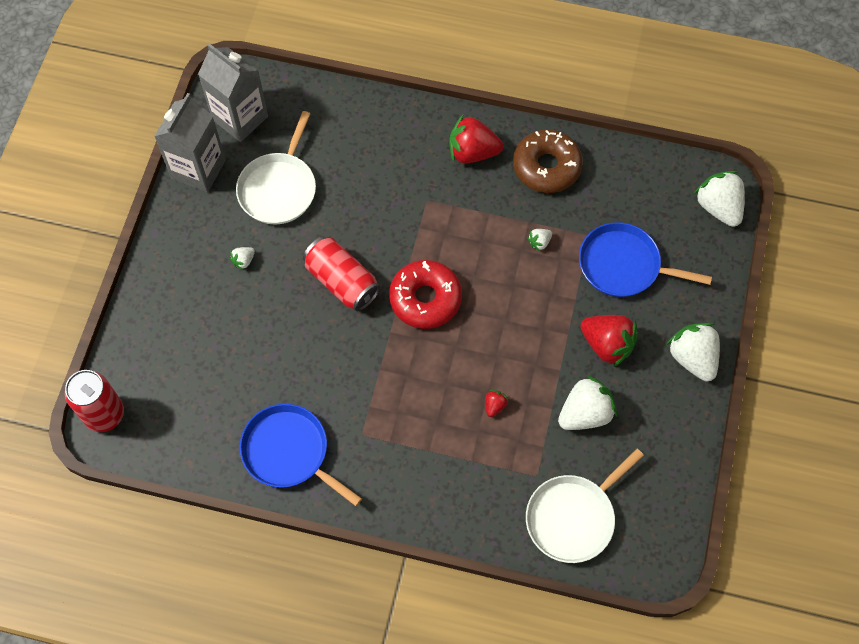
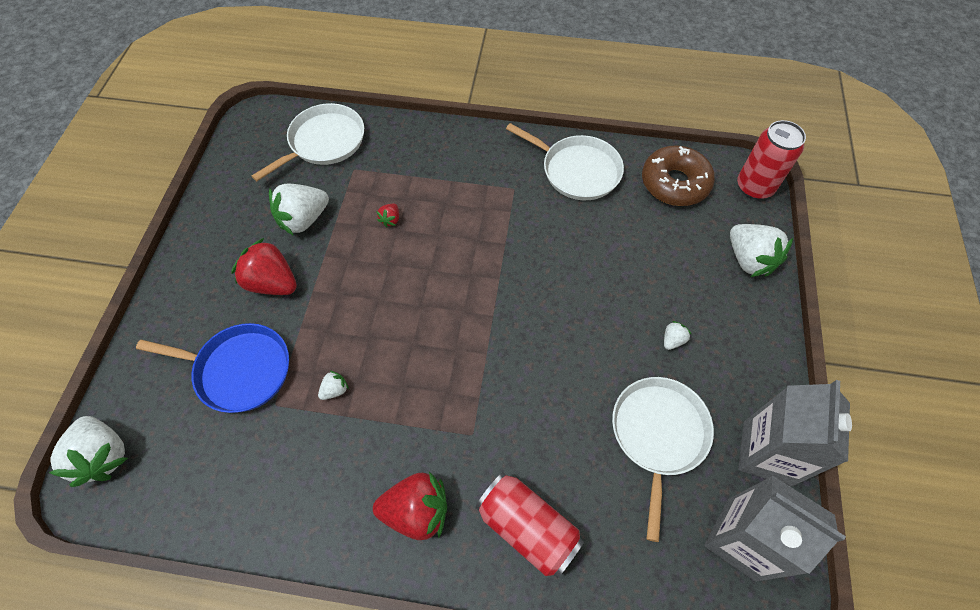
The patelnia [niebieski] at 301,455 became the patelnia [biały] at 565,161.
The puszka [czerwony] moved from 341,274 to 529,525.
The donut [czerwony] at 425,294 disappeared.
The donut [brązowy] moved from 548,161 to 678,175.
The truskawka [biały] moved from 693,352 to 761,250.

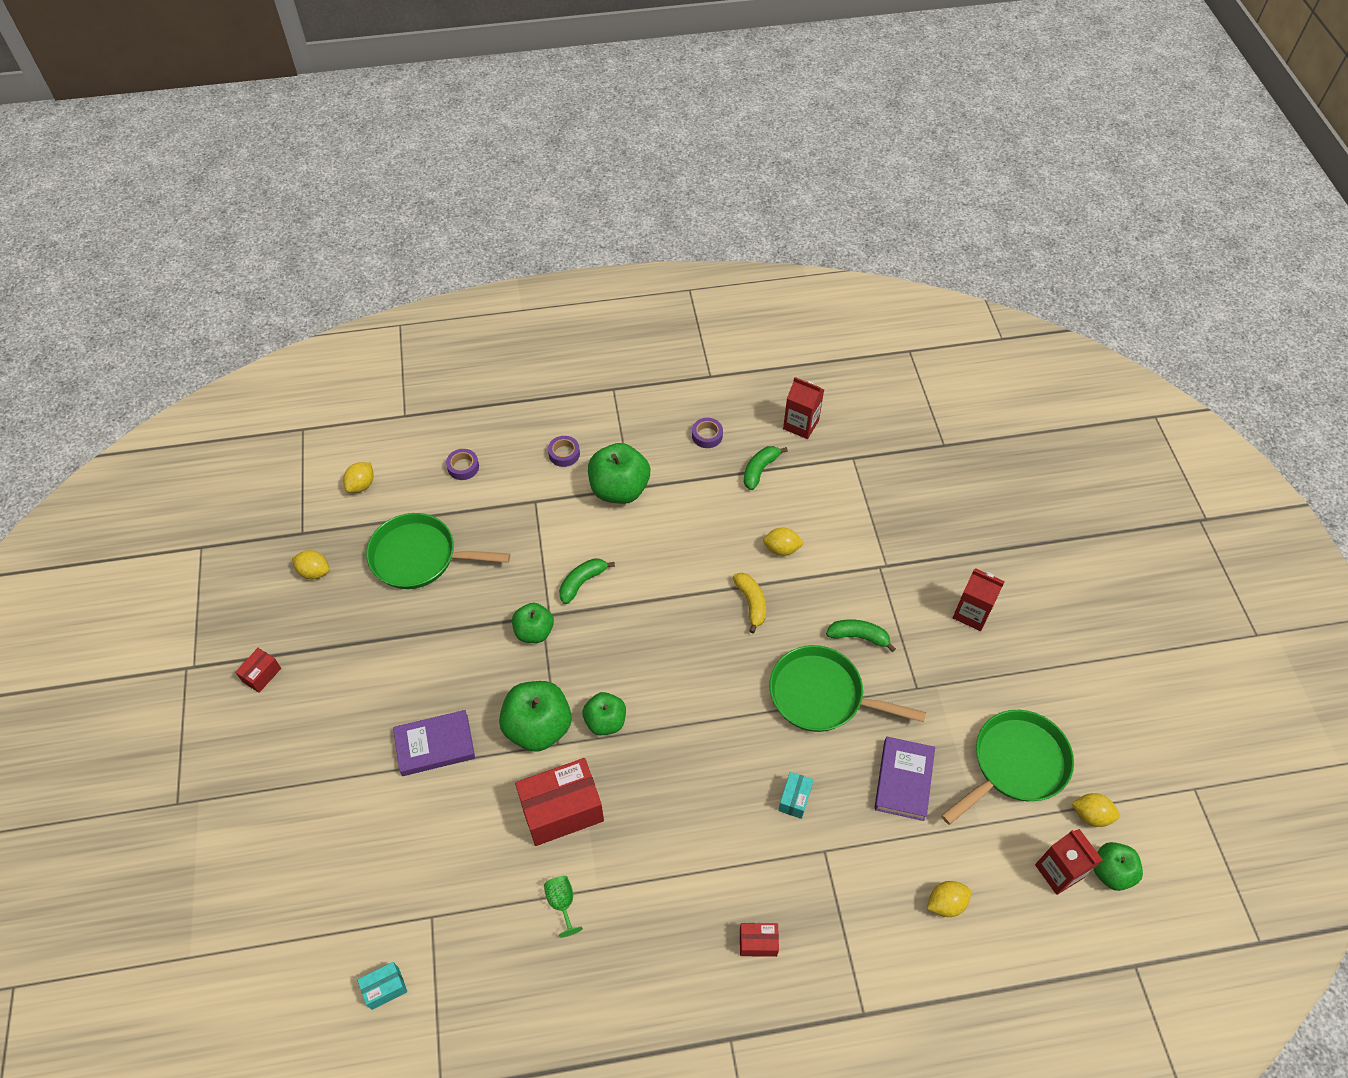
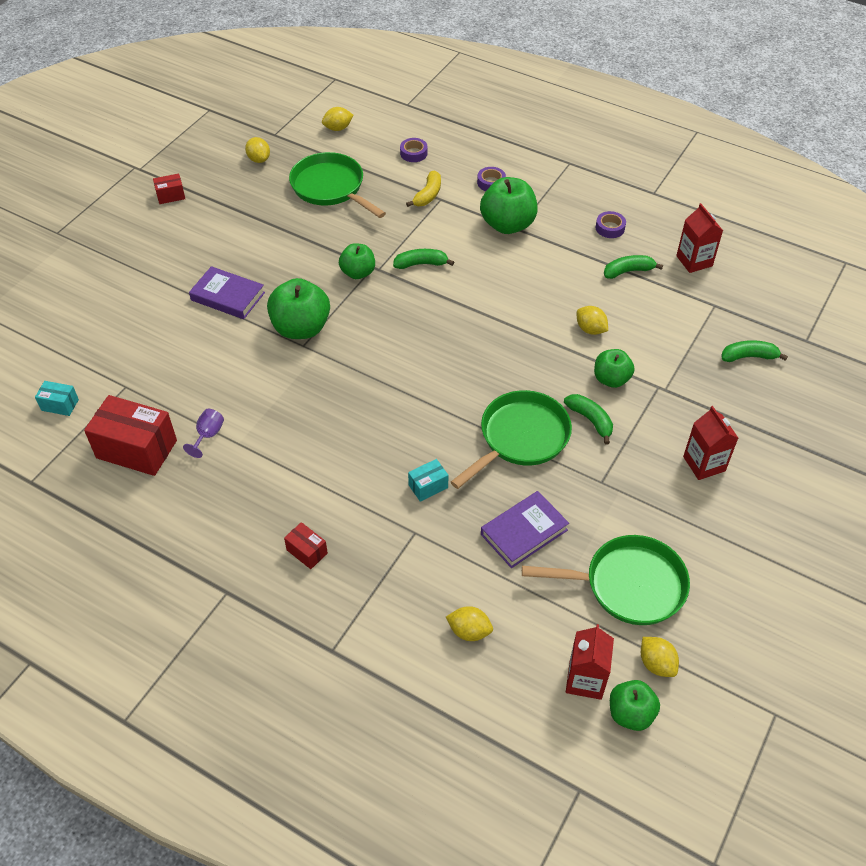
The pudełko [czerwony] moved from 559,802 to 130,435.
The kielich [zielony] at 563,906 became the kielich [fioletowy] at 203,433.
The jabłko [zielony] moved from 604,713 to 614,368.
The banan [żółty] moved from 749,603 to 423,189.
The patelnia [zielony] at 847,688 turned 75 degrees clockwise.
The banan [zielony] at 754,351 appeared.

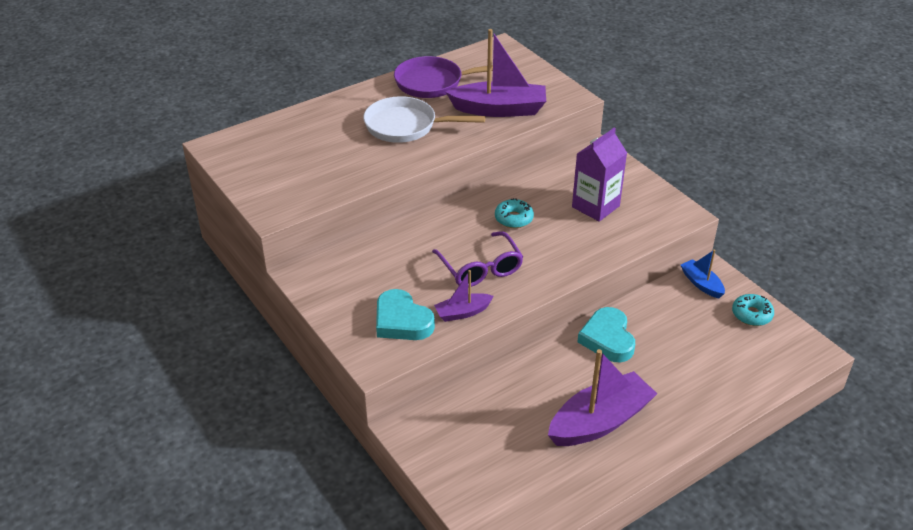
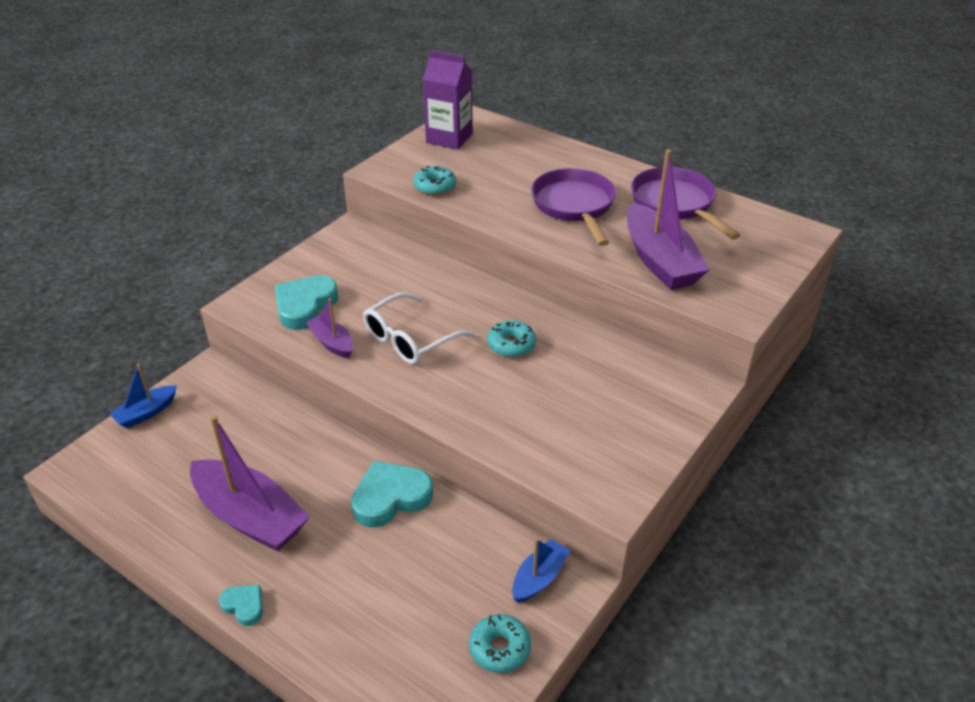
The patelnia [biały] at 424,119 became the patelnia [fioletowy] at 573,207.
The okulary [fioletowy] at 477,259 became the okulary [biały] at 418,328.
The karton mleka [fioletowy] moved from 599,175 to 447,100.
The łódka [niebieski] at 143,396 appeared.
The serce [turkusowy] at 241,605 appeared.
The donut [turkusowy] at 434,181 appeared.

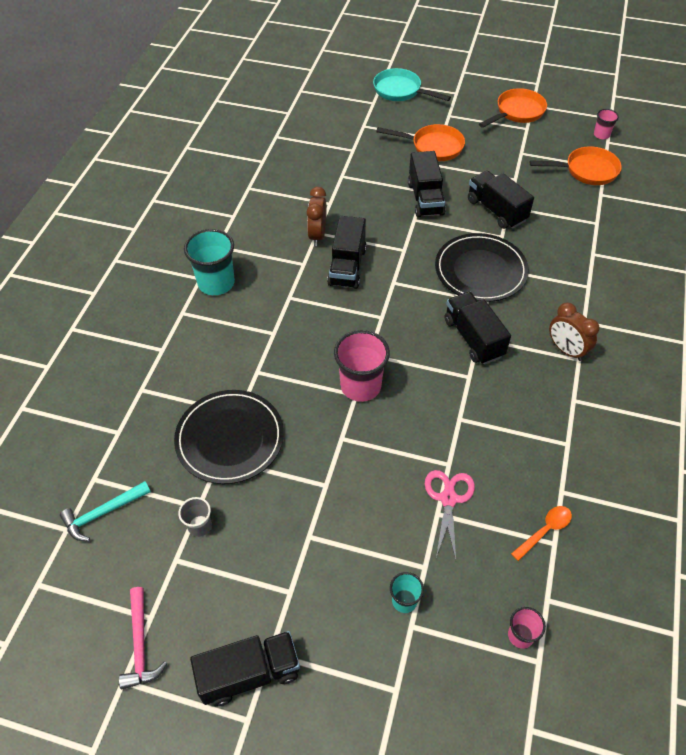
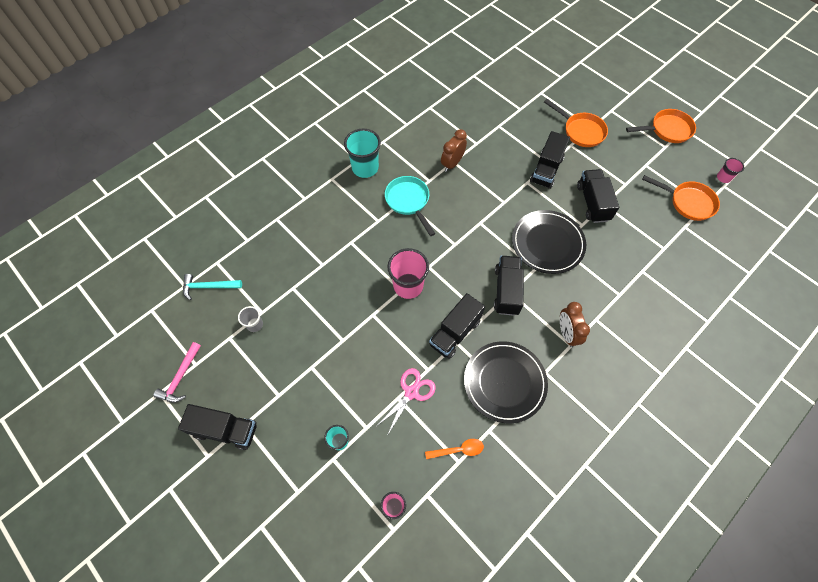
The talerz [czarny] moved from 229,437 to 506,382.
The ciężarówka [czarny] moved from 347,252 to 457,326.
The patelnia [turkusowy] moved from 412,84 to 410,206.

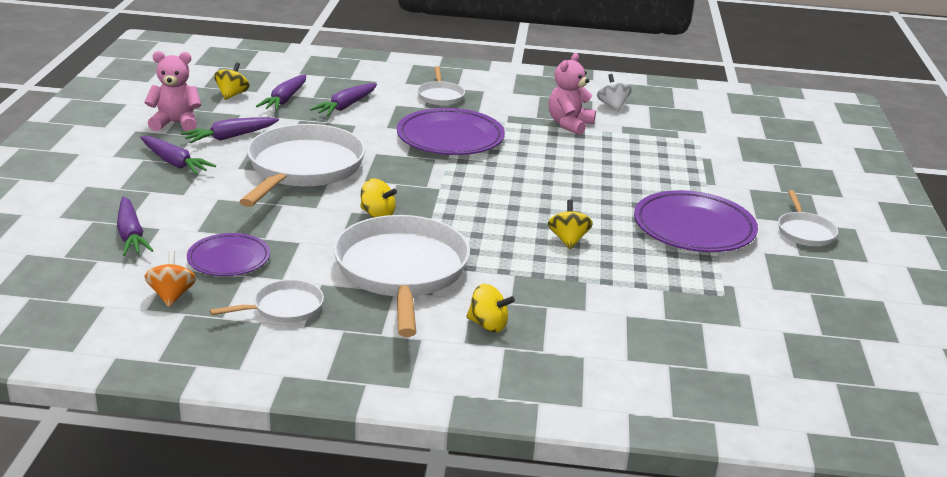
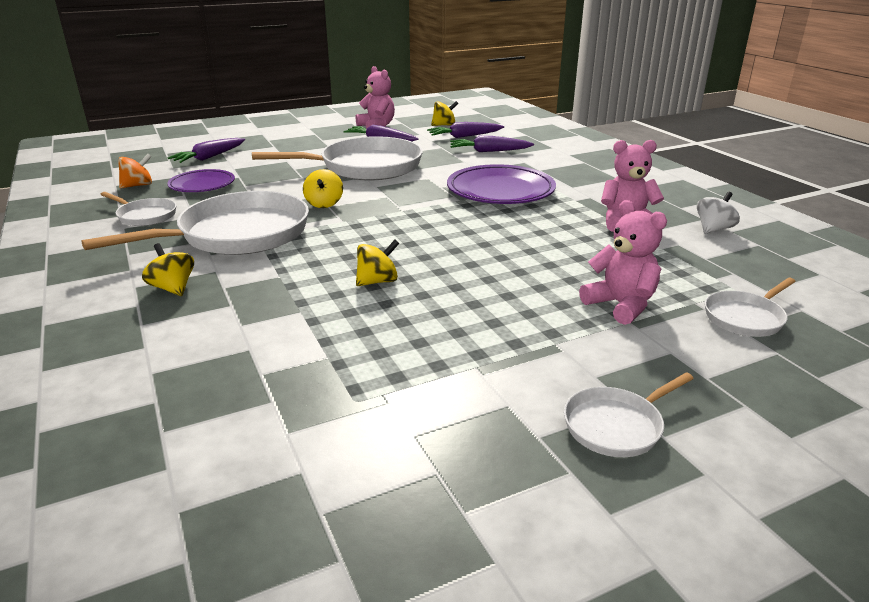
The marchewka [fioletowy] at 178,155 disappeared.
The patelnia [biały] moved from 441,86 to 750,307.
The bączek [żółty] at 490,308 turned 150 degrees clockwise.
The talerz [fioletowy] at 696,221 disappeared.
The miś [różowy] at 623,262 appeared.

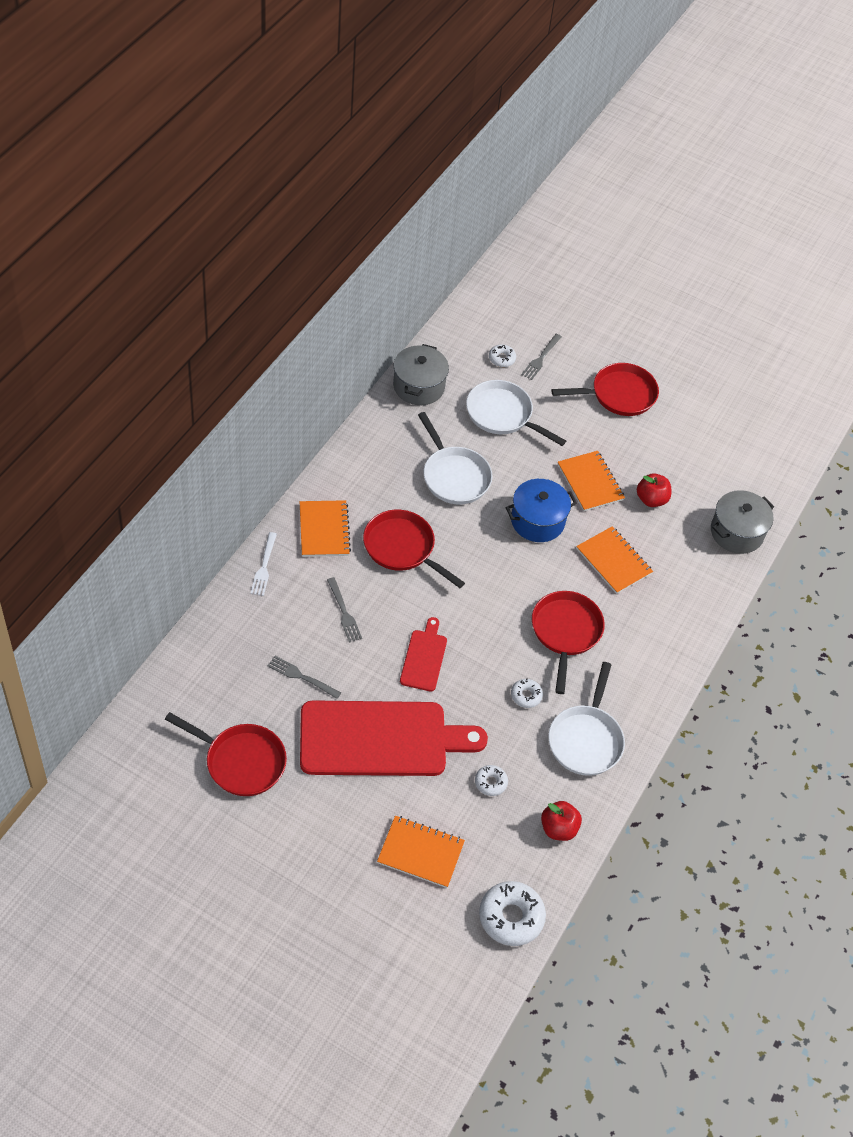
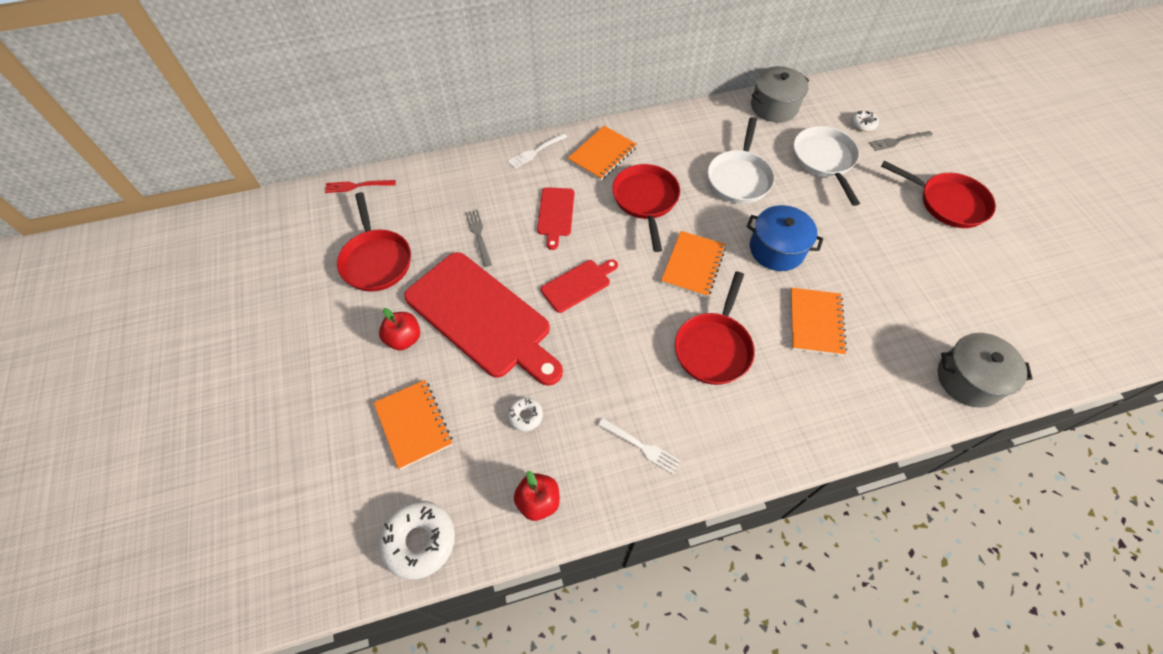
The widelec [szary] at 344,610 was replaced by the deska do krojenia [czerwony] at 555,218.
The donut [biały] at 527,693 disappeared.
The patelnia [czerwony] at 568,642 turned 150 degrees clockwise.
The patelnia [biały] at 586,719 was replaced by the widelec [biały] at 639,446.
The zeszyt [pomarańczowy] moved from 591,481 to 693,264.
The jabłko [czerwony] moved from 654,490 to 399,329.
The widelec [czerwony] at 360,186 appeared.

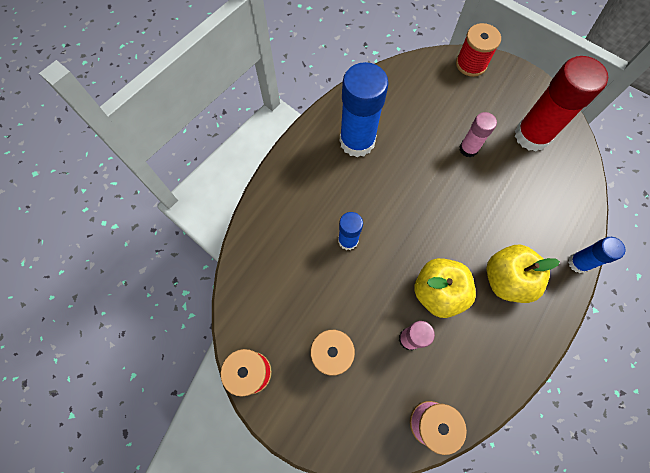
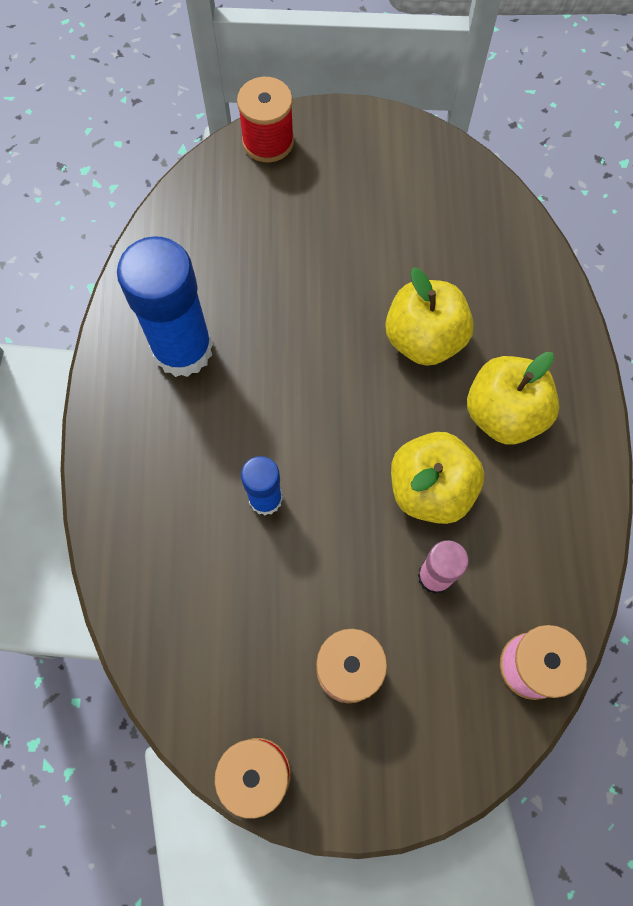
The klej w sztyfcie [różowy] at 478,135 disappeared.
The klej w sztyfcie [czerwony] at 561,104 disappeared.
The klej w sztyfcie [niebieski] at 596,255 disappeared.
The jabłko [żółty] at 429,316 appeared.

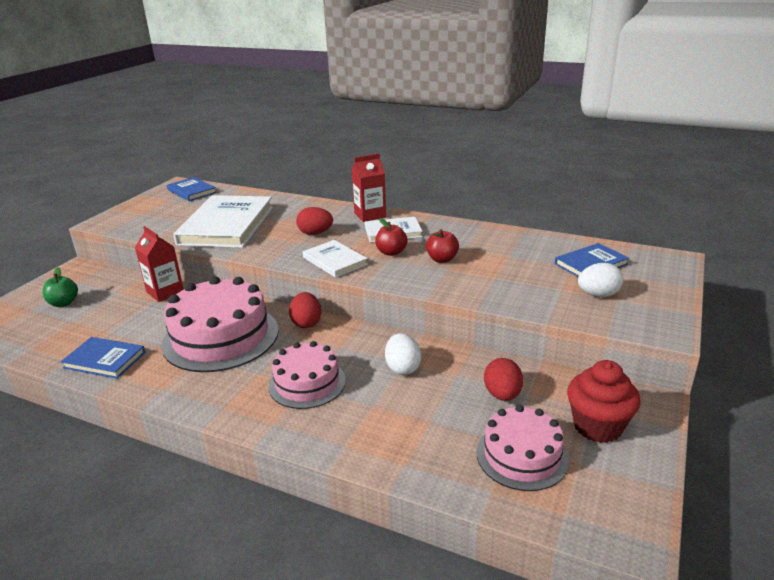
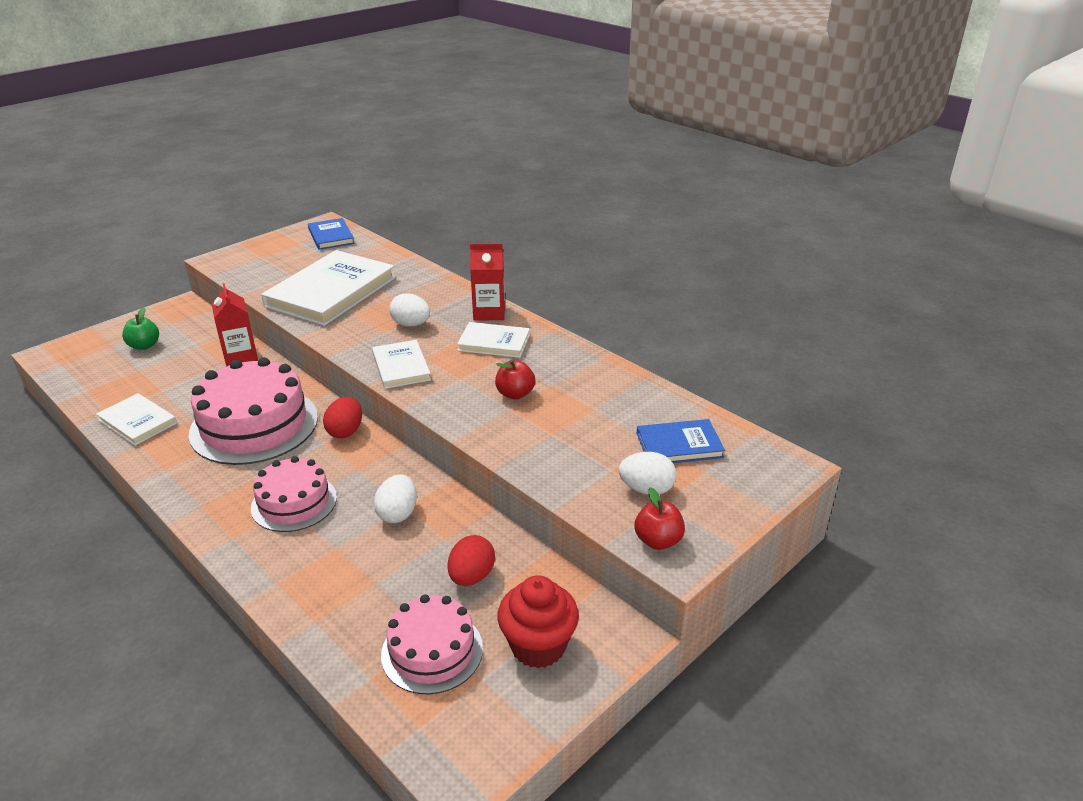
The książka [niebieski] at 103,358 became the książka [biały] at 136,419.
The jajko [czerwony] at 314,221 became the jajko [biały] at 409,310.
The jabłko [czerwony] moved from 391,237 to 660,518.

